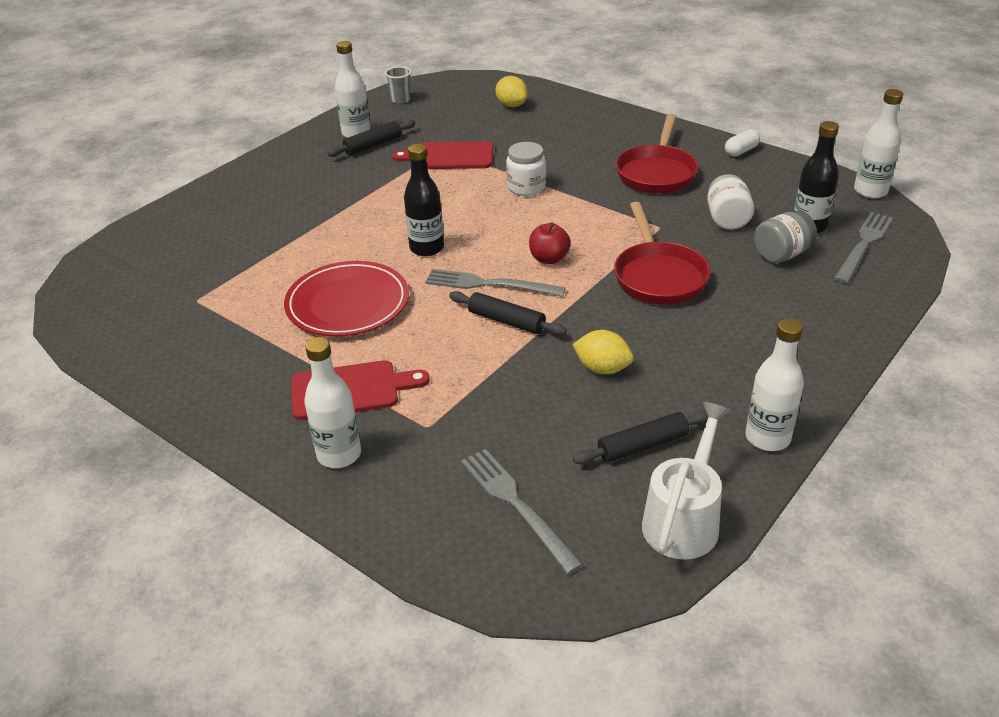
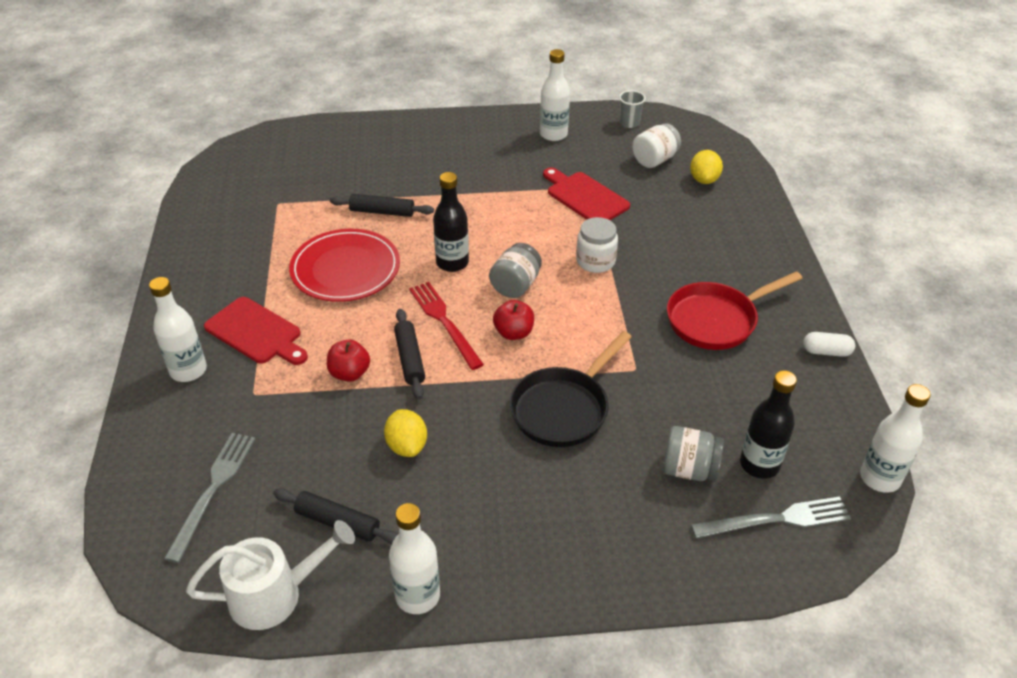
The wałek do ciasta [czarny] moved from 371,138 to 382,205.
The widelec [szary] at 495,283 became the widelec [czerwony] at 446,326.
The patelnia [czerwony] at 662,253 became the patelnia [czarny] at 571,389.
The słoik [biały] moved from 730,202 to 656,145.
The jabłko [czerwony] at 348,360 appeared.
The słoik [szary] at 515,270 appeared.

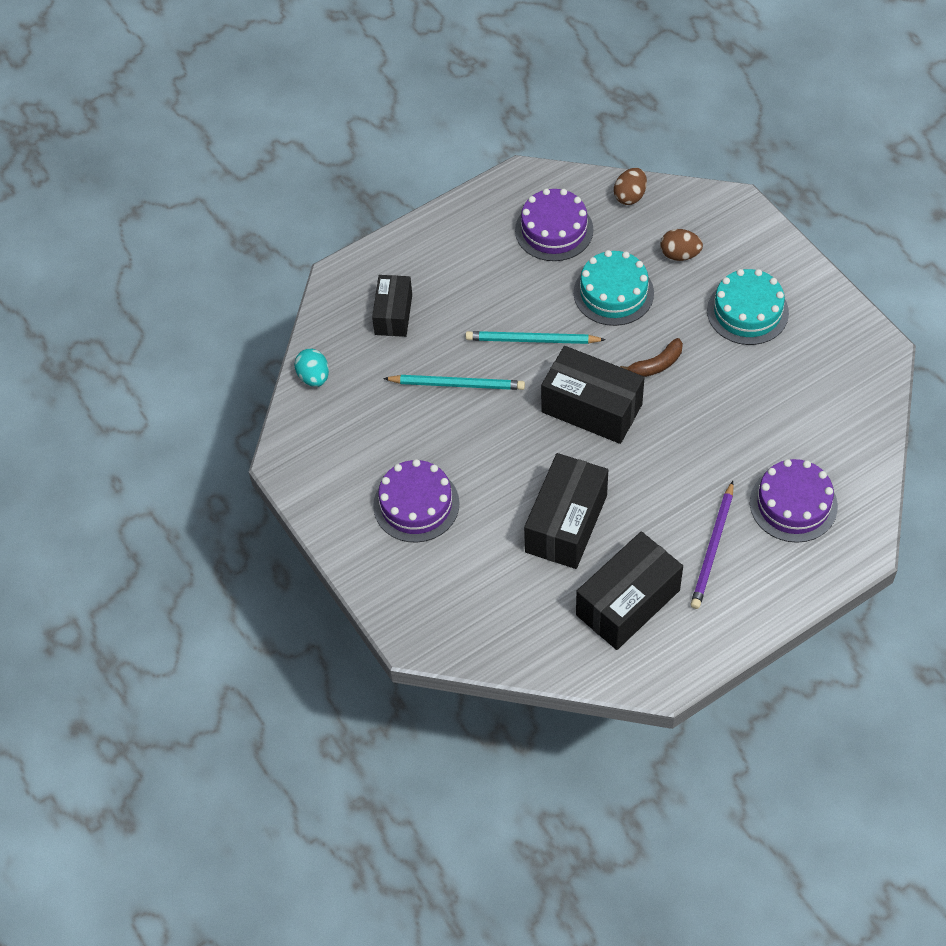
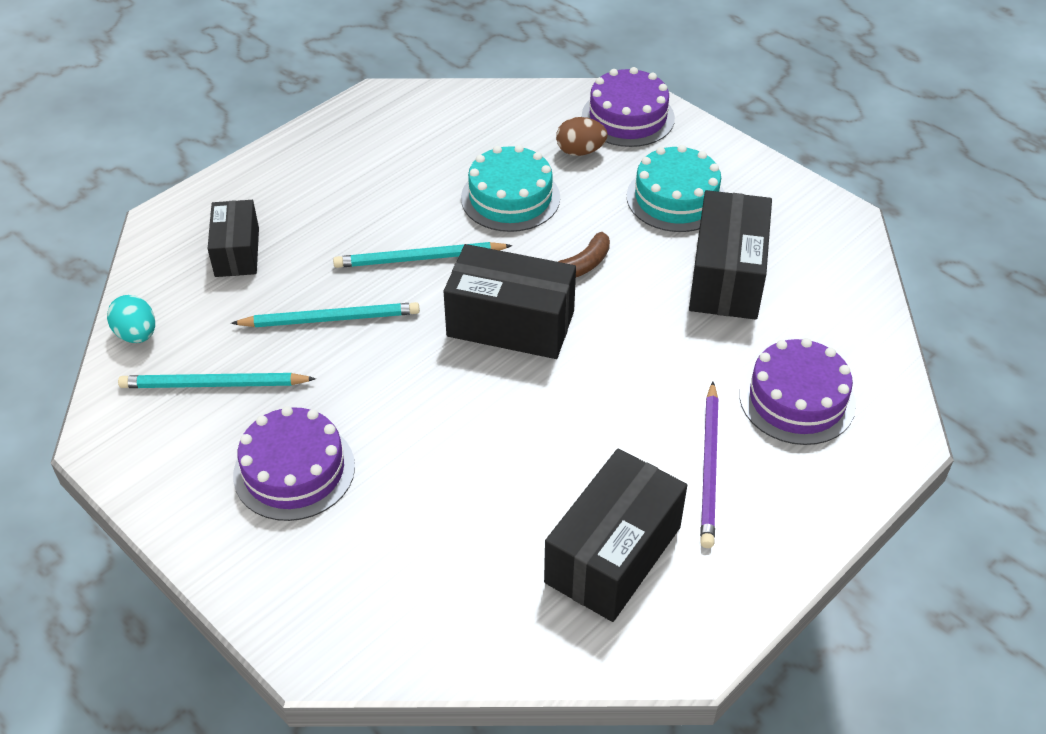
The tort [fioletowy] moved from 554,224 to 628,107.
The pudełko [czarny] moved from 566,511 to 730,255.
The jajko [brązowy] at 630,186 disappeared.
The ołówek [turkusowy] at 217,380 appeared.

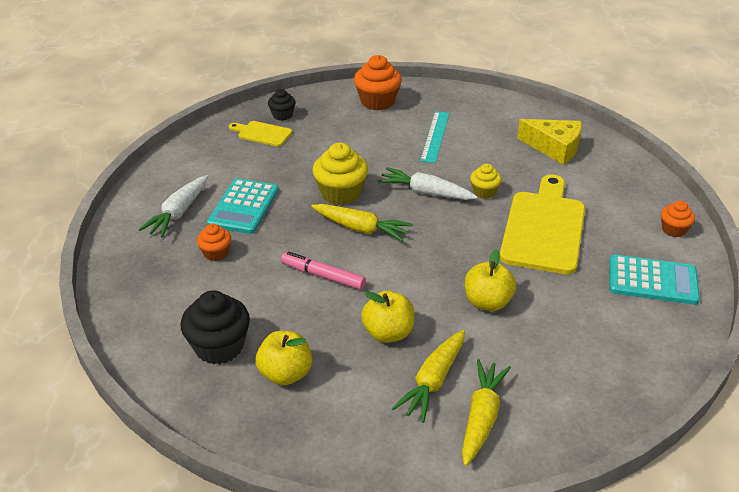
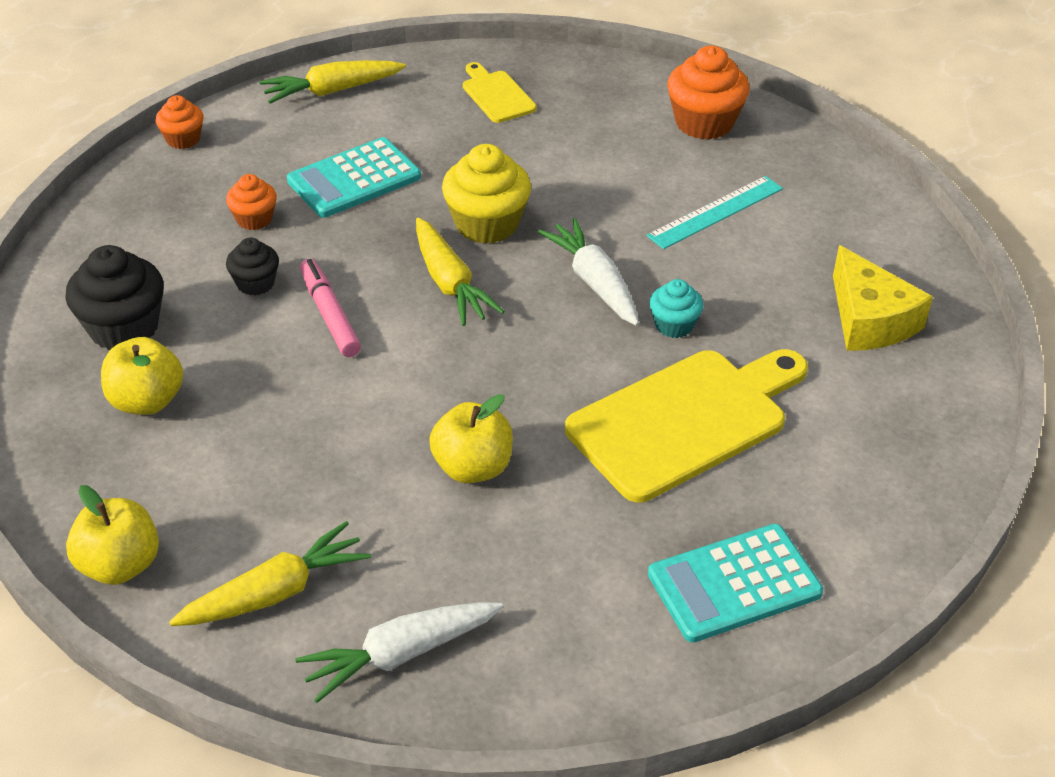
The marchewka [biały] moved from 173,206 to 399,652.
The muffinka [czarny] moved from 282,105 to 252,266.
The jabłko [żółty] moved from 387,317 to 112,535.
The marchewka [żółty] moved from 428,376 to 333,82.
The muffinka [żółty] at 486,181 became the muffinka [turkusowy] at 676,308.
The kalkulator [turkusowy] at 654,280 turned 105 degrees clockwise.
The muffinka [pomarańczowy] moved from 678,219 to 179,122.

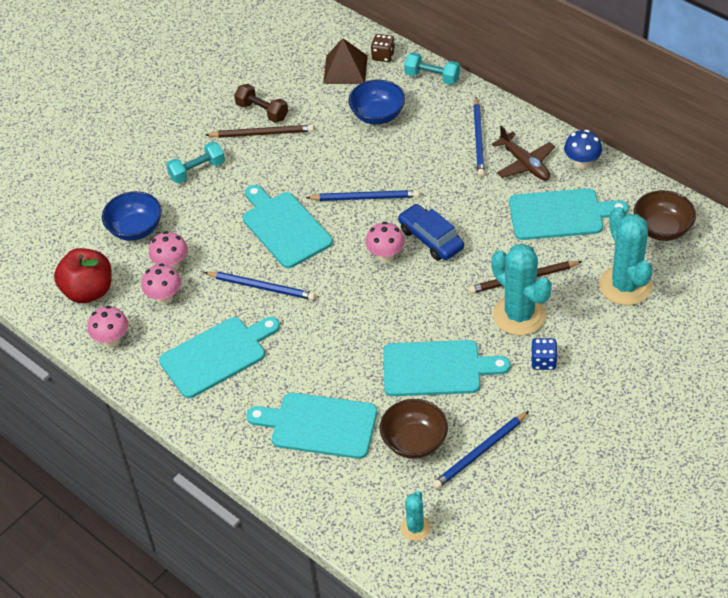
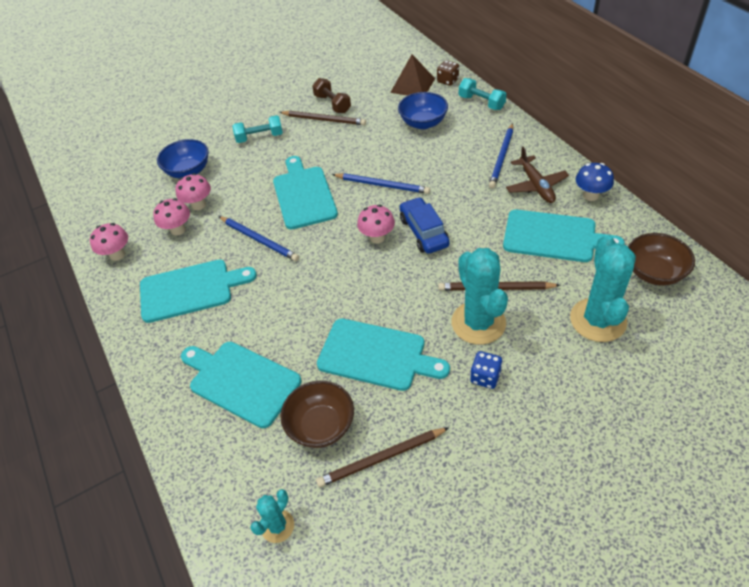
The jabłko [czerwony] at 83,275 disappeared.
The ołówek [niebieski] at 480,450 became the ołówek [brązowy] at 382,457.

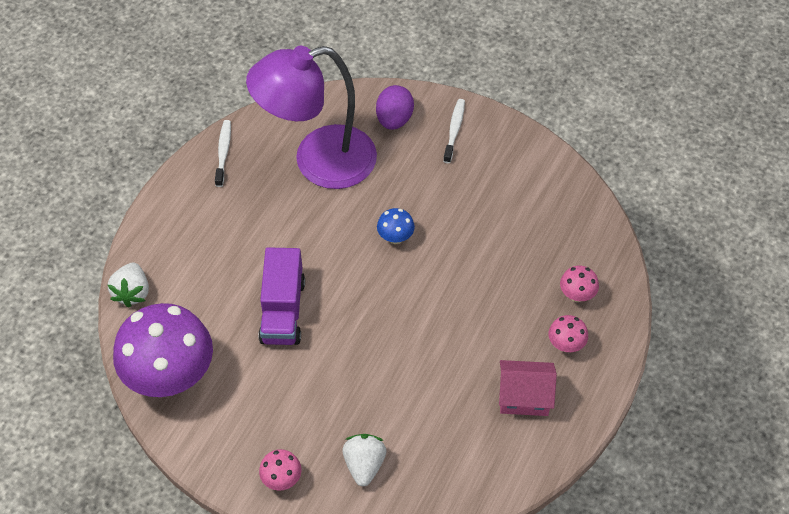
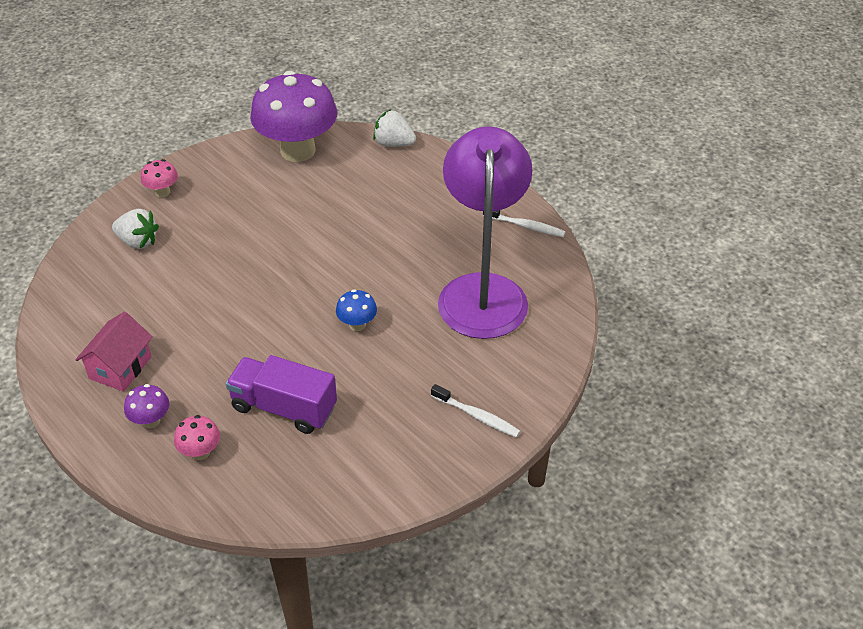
The ciężarówka [fioletowy] moved from 281,296 to 281,394.
The jajko [fioletowy] at 395,107 disappeared.
The grzyb [różowy] at 568,333 became the grzyb [fioletowy] at 146,406.

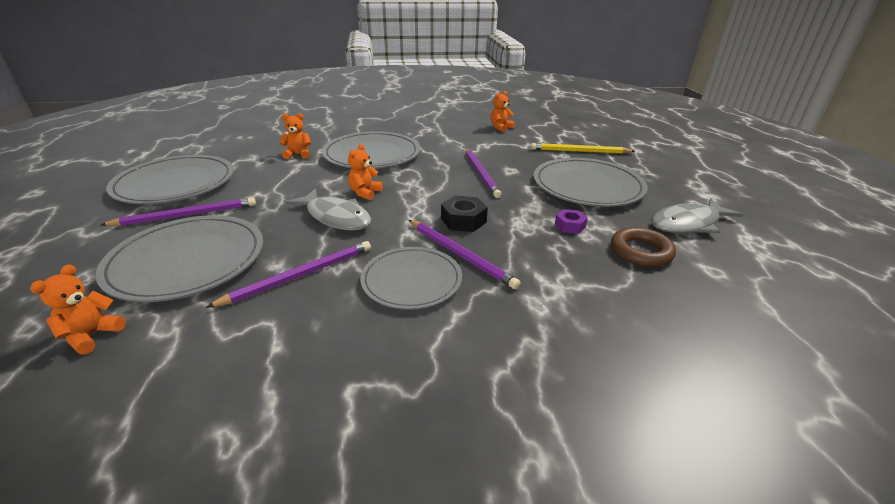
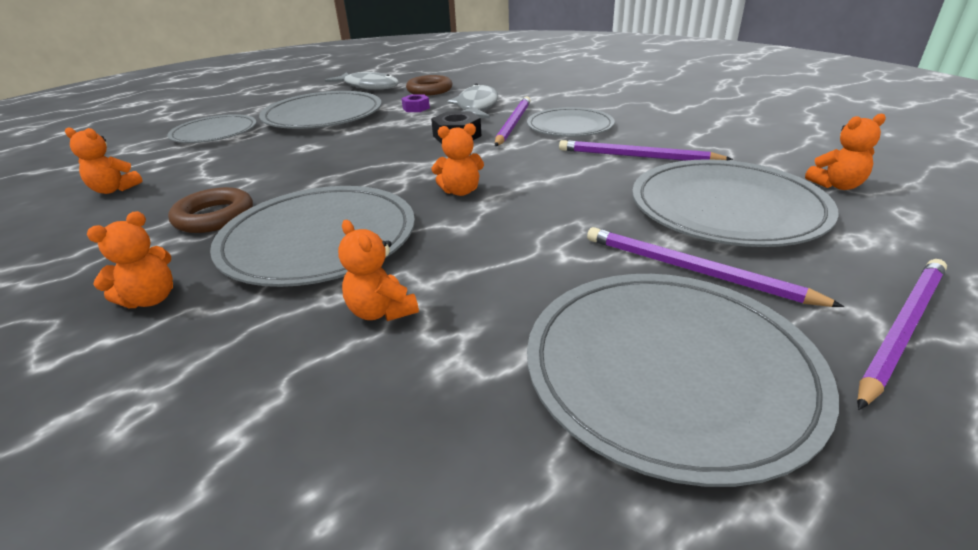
The ryba [szary] moved from 328,210 to 473,101.
The ołówek [fioletowy] moved from 484,173 to 902,334.
The ołówek [żółty] at 582,148 was replaced by the talerz [szary] at 212,128.
The miś [pomarańczowy] at 130,259 appeared.
The pierścień [brązowy] at 210,210 appeared.

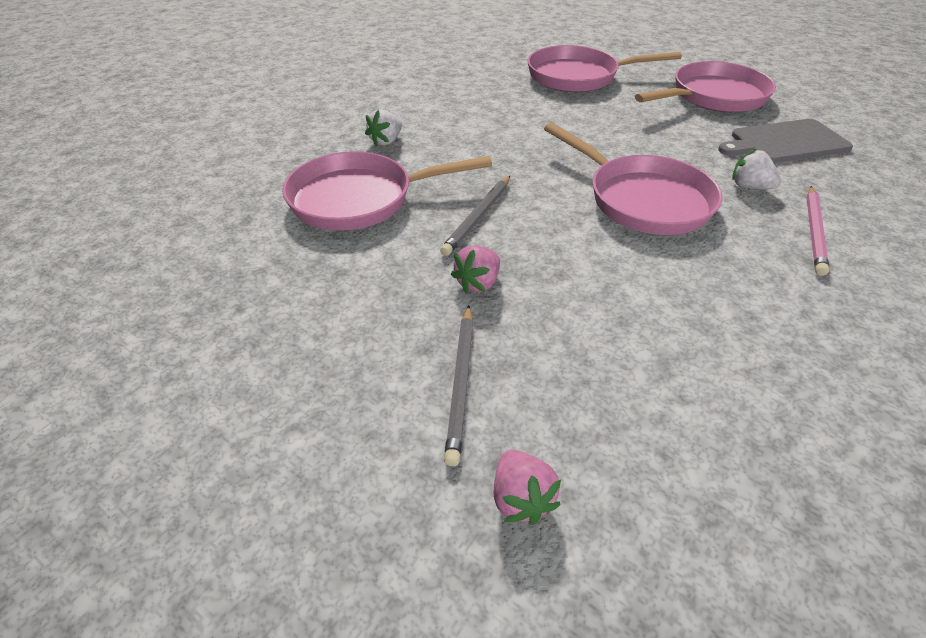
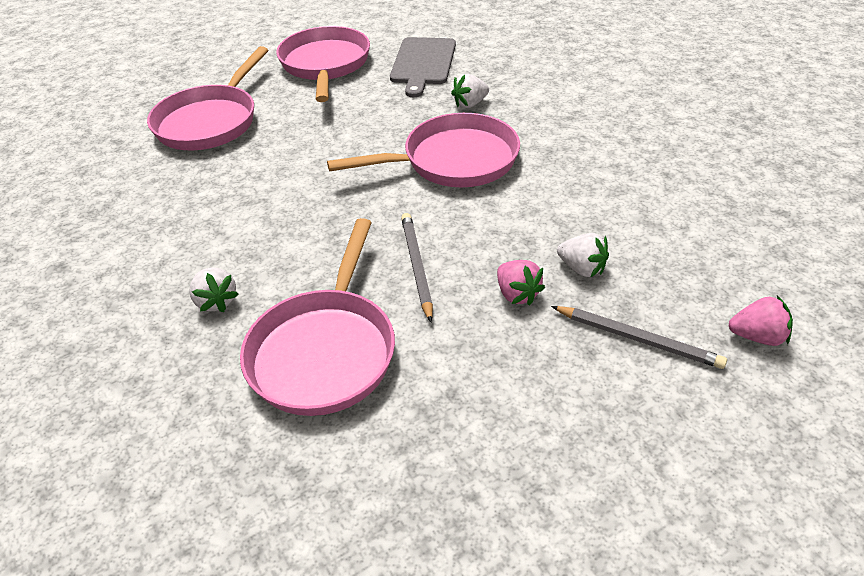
The ołówek [szary] at 475,216 turned 150 degrees counterclockwise.
The ołówek [różowy] at 818,231 disappeared.
The truskawka [biały] at 583,255 appeared.

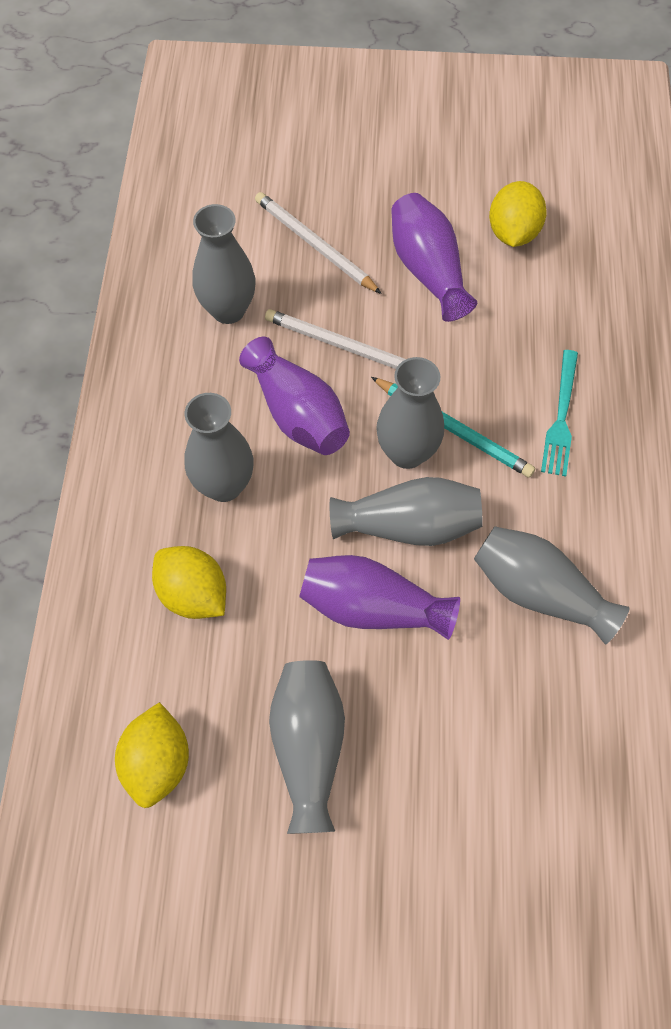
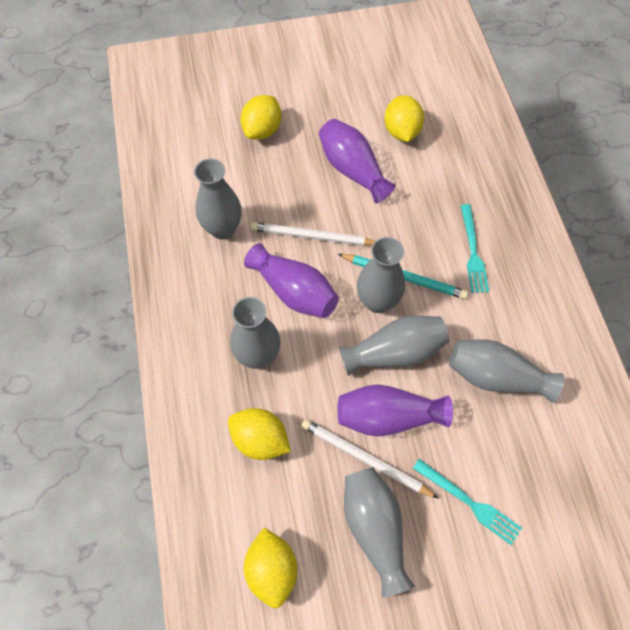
The ołówek [biały] moved from 318,243 to 370,459.
The cytryna [żółty] at 261,117 appeared.
The widelec [turkusowy] at 467,502 appeared.

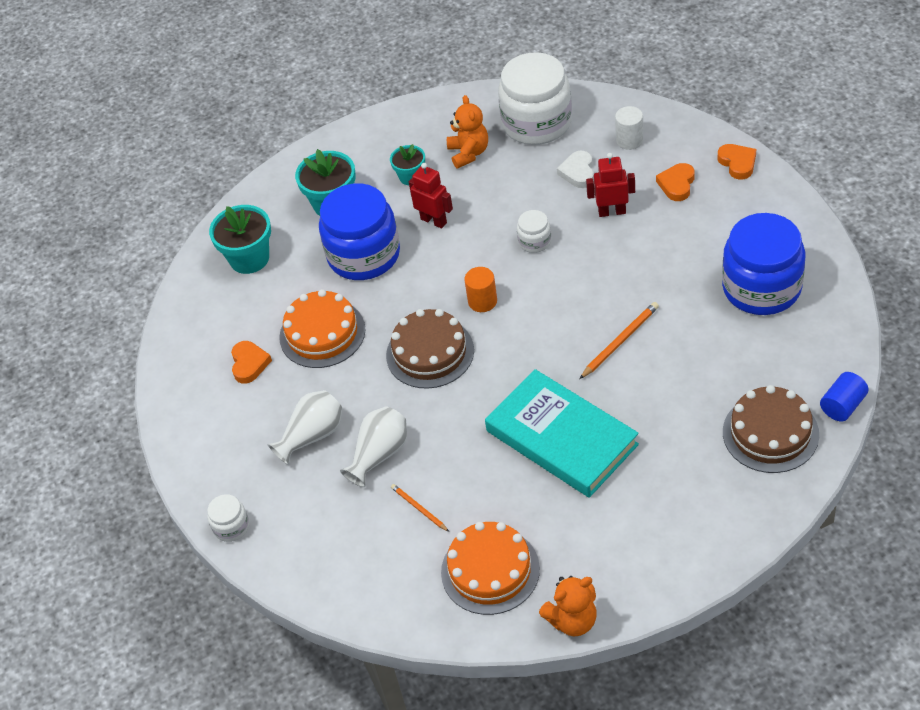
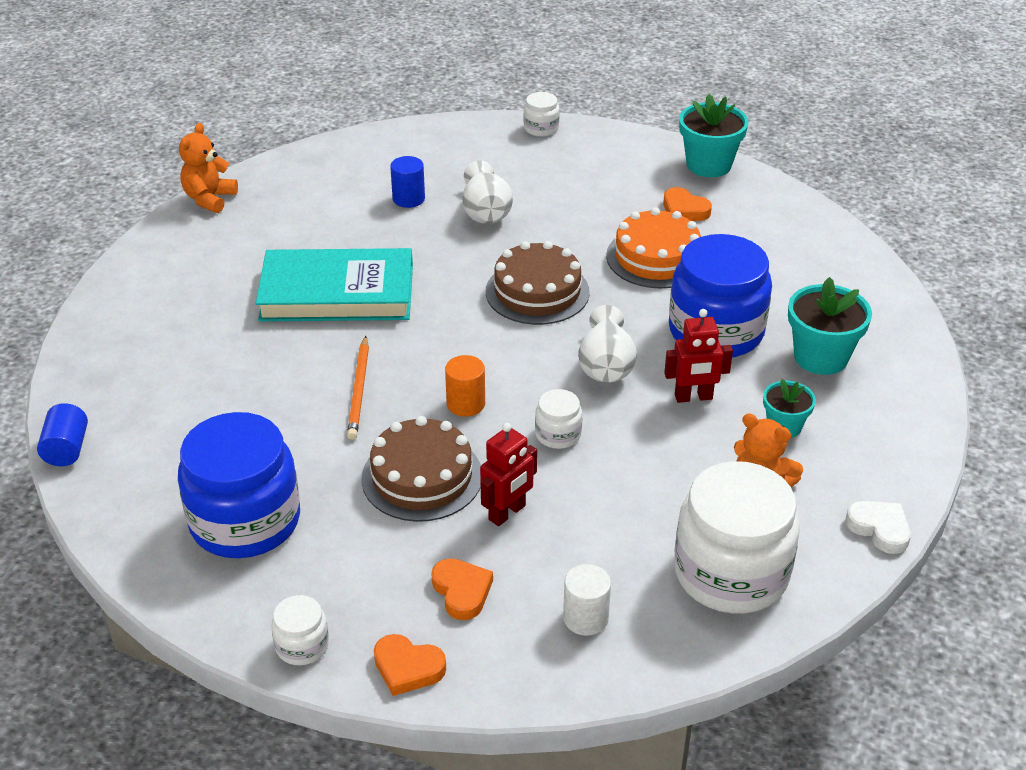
The doniczka [turkusowy] moved from 240,239 to 714,135.
The wazon [biały] moved from 305,427 to 607,344.
The ołówek [pomarańczowy] at 420,508 was replaced by the walec [niebieski] at 407,182.
The tort [pomarańczowy] at 490,568 disappeared.
The walec [pomarańczowy] moved from 480,289 to 465,386.
The serce [biały] moved from 575,169 to 878,527.
The tort [brązowy] moved from 771,429 to 421,469.
The słoik [biały] at 300,630 appeared.

